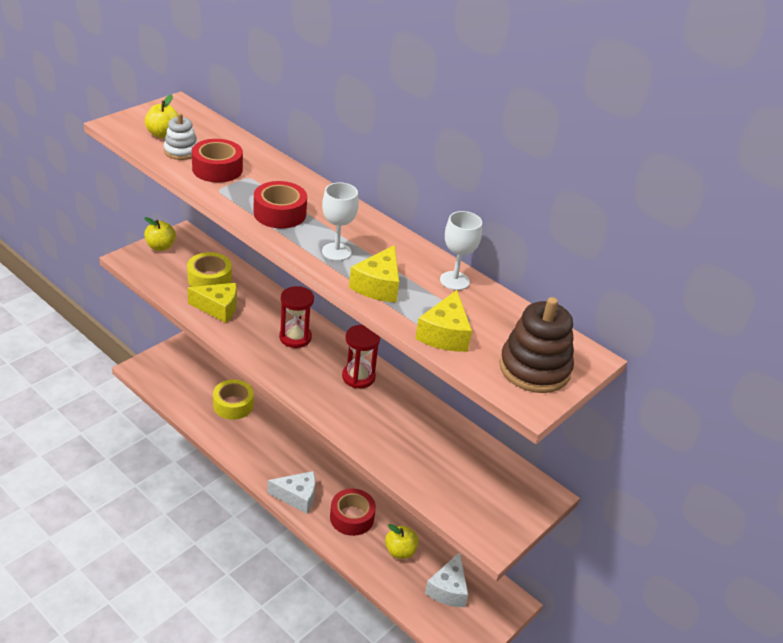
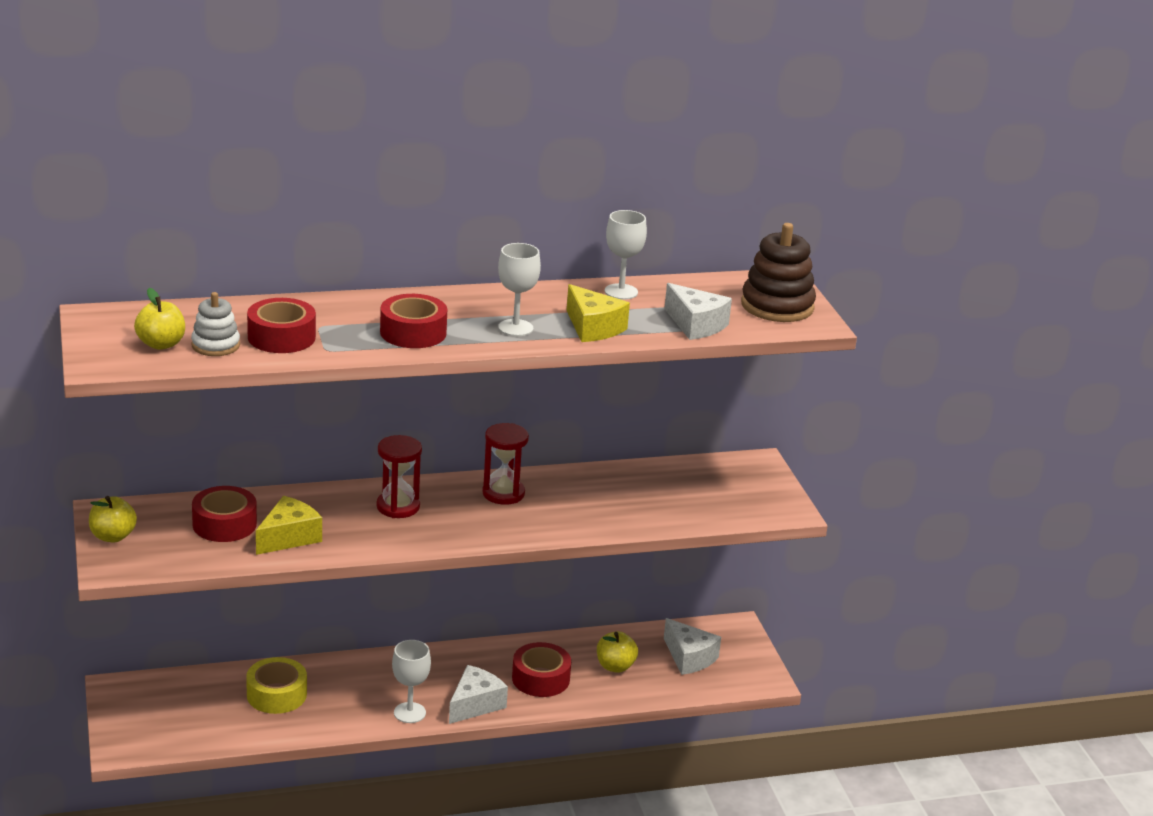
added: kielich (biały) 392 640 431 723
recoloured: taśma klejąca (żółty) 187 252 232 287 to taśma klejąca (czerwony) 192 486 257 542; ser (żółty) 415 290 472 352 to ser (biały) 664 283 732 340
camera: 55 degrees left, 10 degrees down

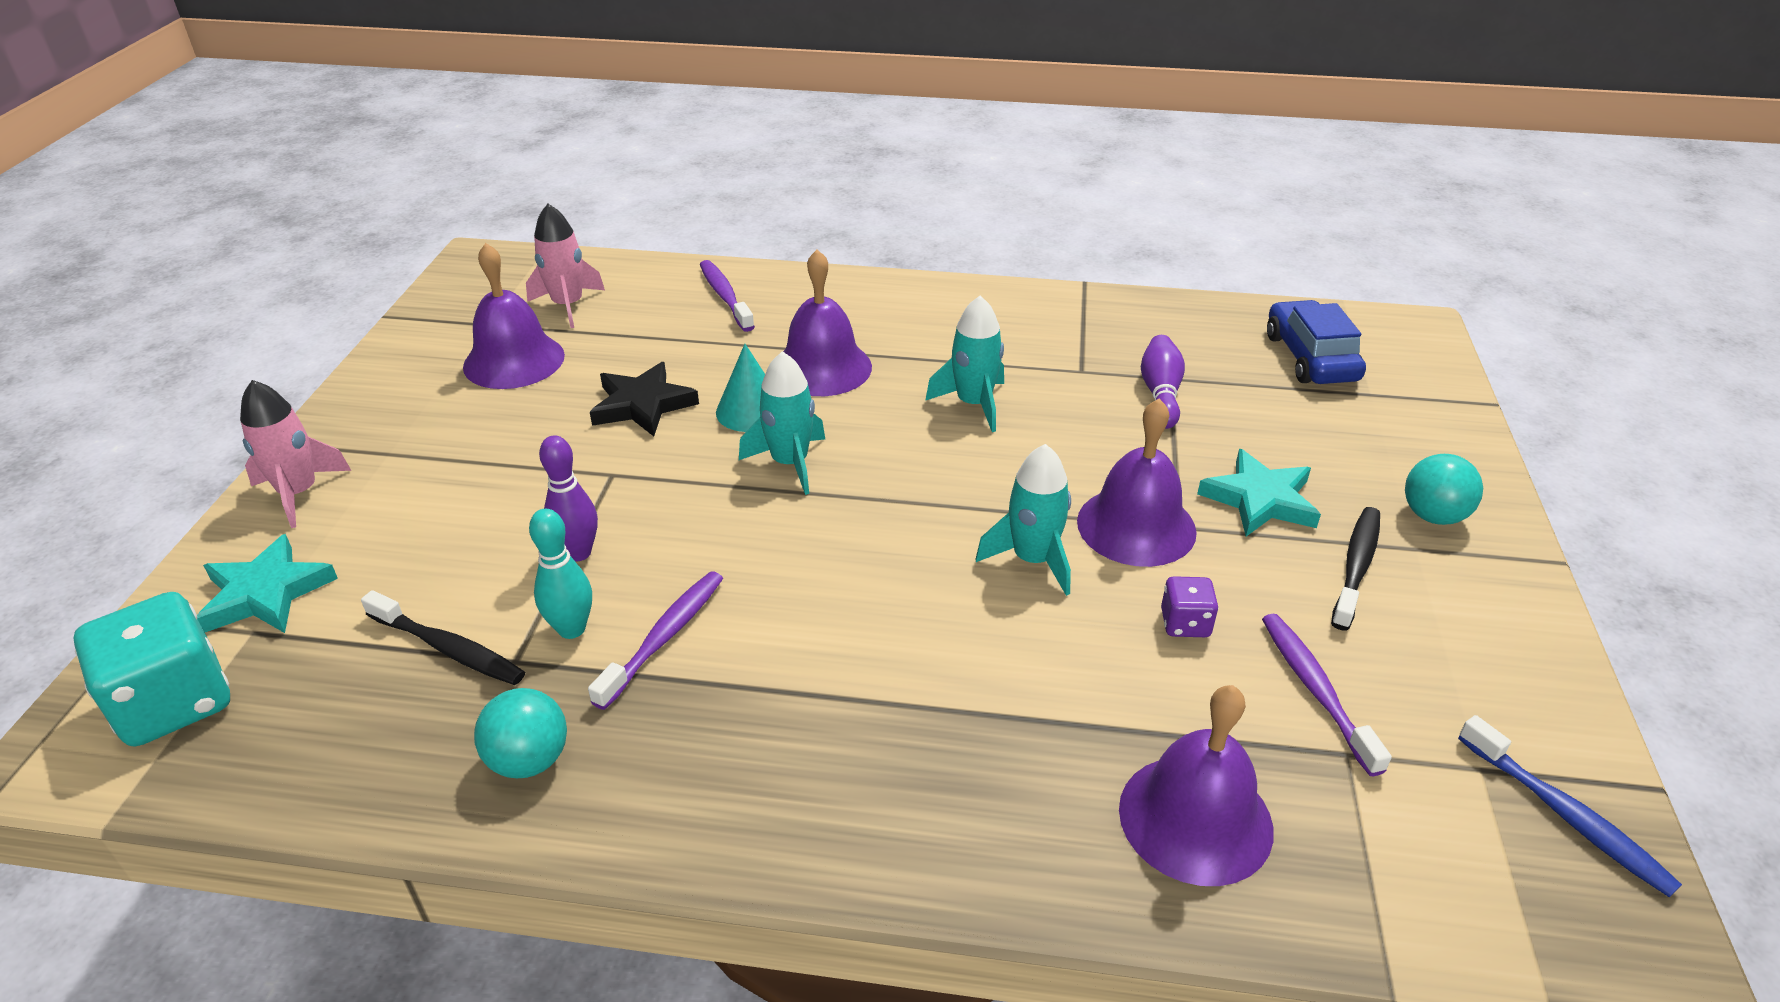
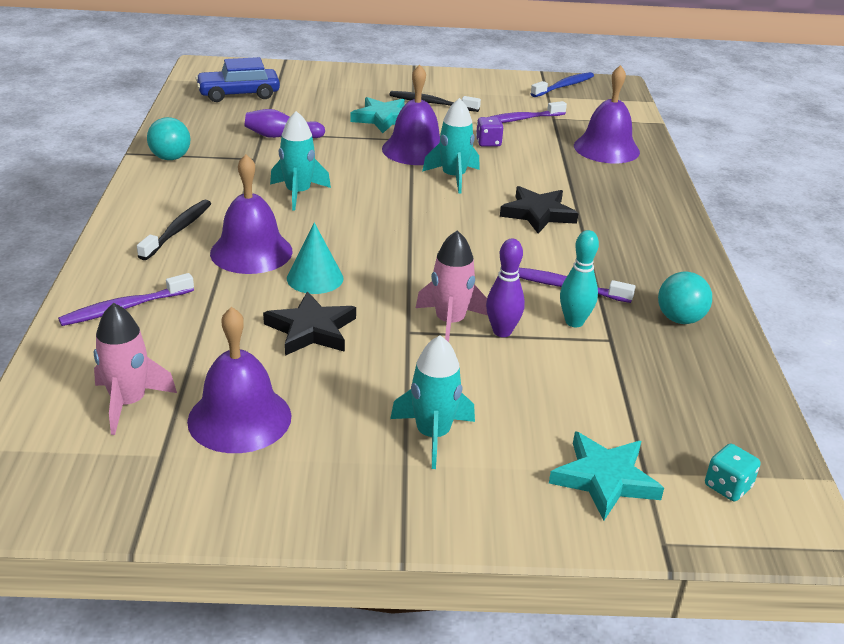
added: gwiazda (czarny) 500 186 578 234
moved: rakieta (różowy) 240 380 351 528 to 416 230 488 342; szczoteczka do zębów (czarny) 361 590 525 685 to 137 200 211 260; rakieta (turkusowy) 739 351 825 495 to 390 335 475 469; piłka (turkusowy) 1405 454 1483 525 to 147 117 190 160
resized: kostka do gry (turkusowy) 73 592 230 746 = 705 443 761 501 x0.49
camera: 100 degrees left, 5 degrees down

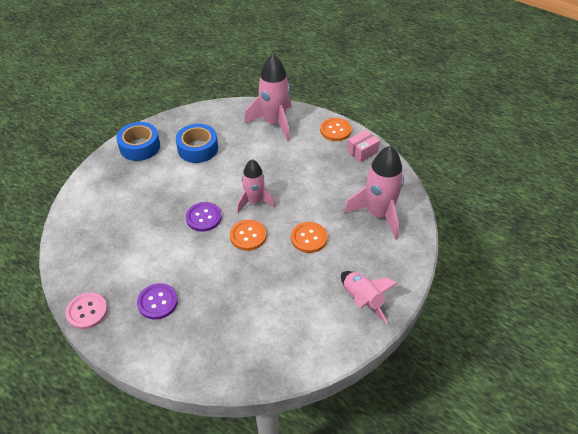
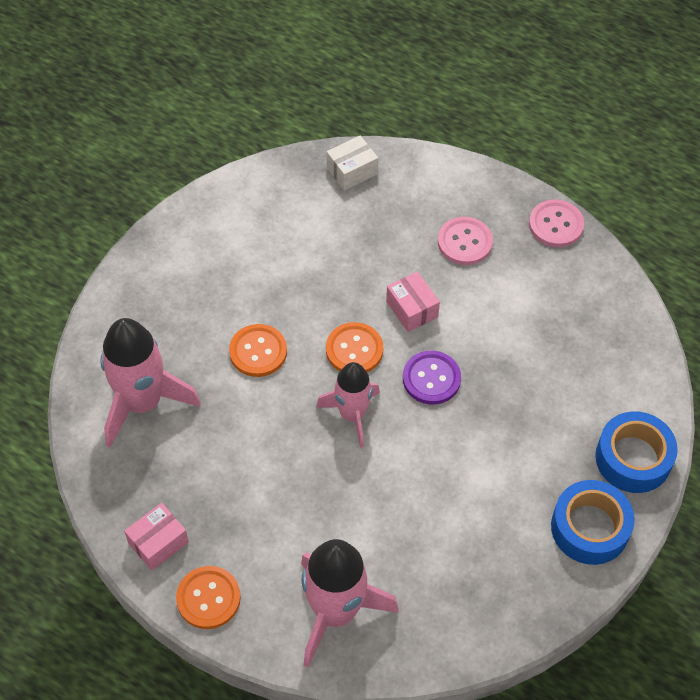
removed: rakieta (różowy) 341 271 398 323
added: pudełko (biały) 327 135 378 191; pudełko (różowy) 386 271 440 332
moved: taśma klejąca (niebieski) 176 124 218 163 to 595 411 678 493
recoloured: guzik (fioletowy) 137 283 178 320 to guzik (różowy) 438 217 493 265
camera: 175 degrees right, 10 degrees up

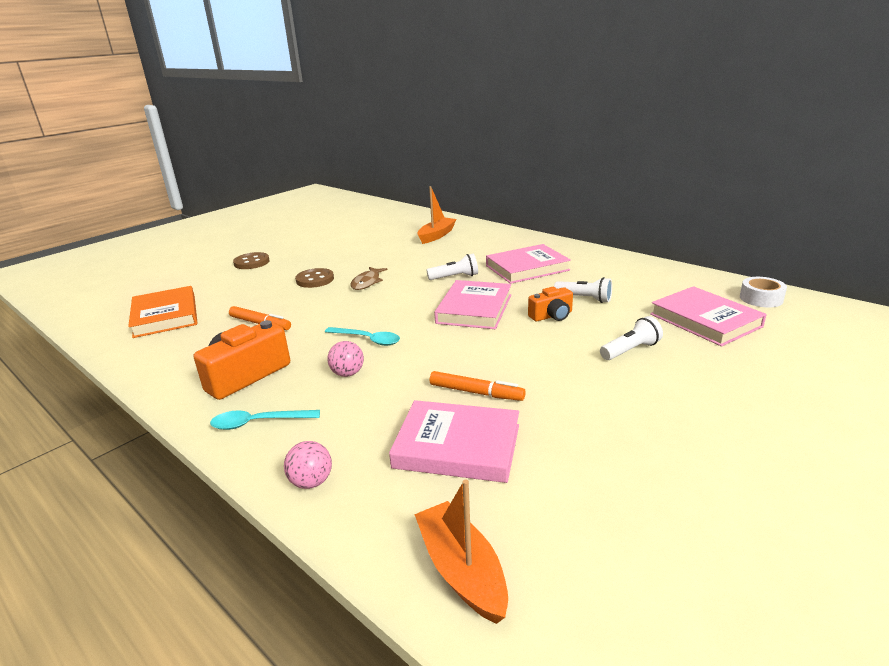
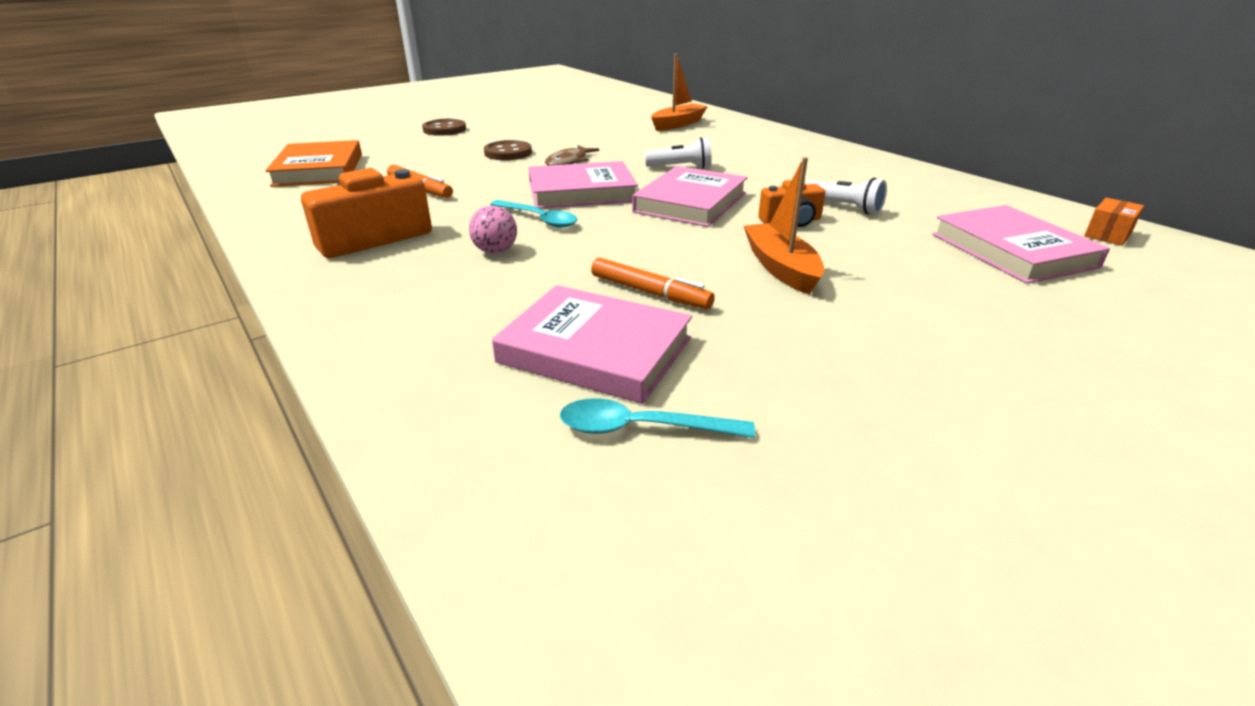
removed: piłka (różowy) 284 441 332 489; latarka (biały) 600 316 663 360
moved: łyżka (turkusowy) 210 410 320 430 to 560 398 755 438; łódka (pomarańczowy) 414 480 508 624 to 744 157 824 295; książka (różowy) 486 244 571 284 to 528 161 638 209
replaced: taśma klejąca (biały) 740 277 787 308 to pudełko (pomarańczowy) 1084 198 1144 246
camera: 10 degrees right, 5 degrees up

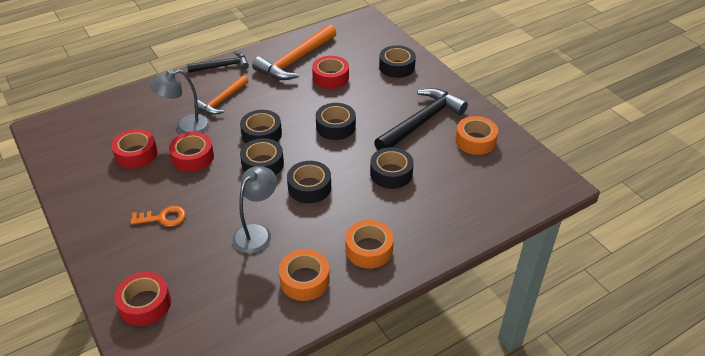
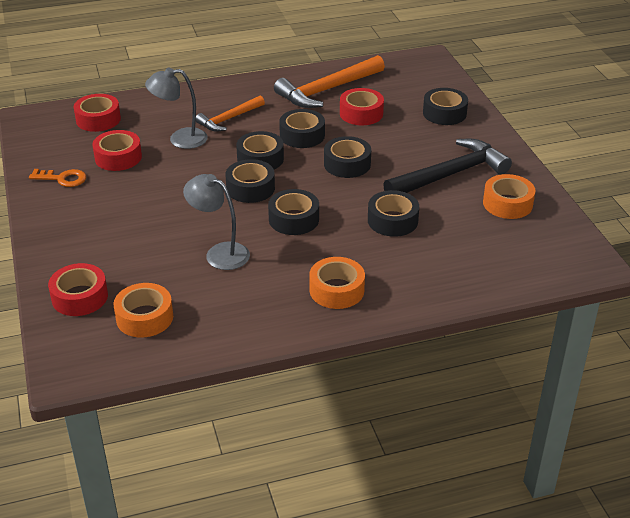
removed: młotek (czarny) 187 51 249 73
added: taśma klejąca (czarny) 279 109 325 148
moved: klucz (pomarańczowy) 130 206 186 227 to 29 169 86 187; taśma klejąca (czerwony) 169 132 214 172 to 74 94 121 132; taśma klejąca (pomarańczowy) 279 249 330 301 to 113 283 173 337
turned: lampka (szary) 233 166 277 253 = 183 174 250 270 105 degrees counterclockwise
camera: 15 degrees right, 5 degrees down

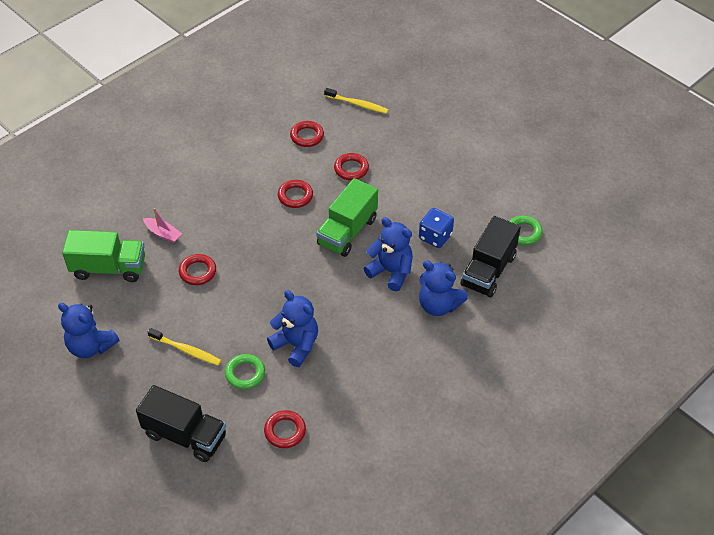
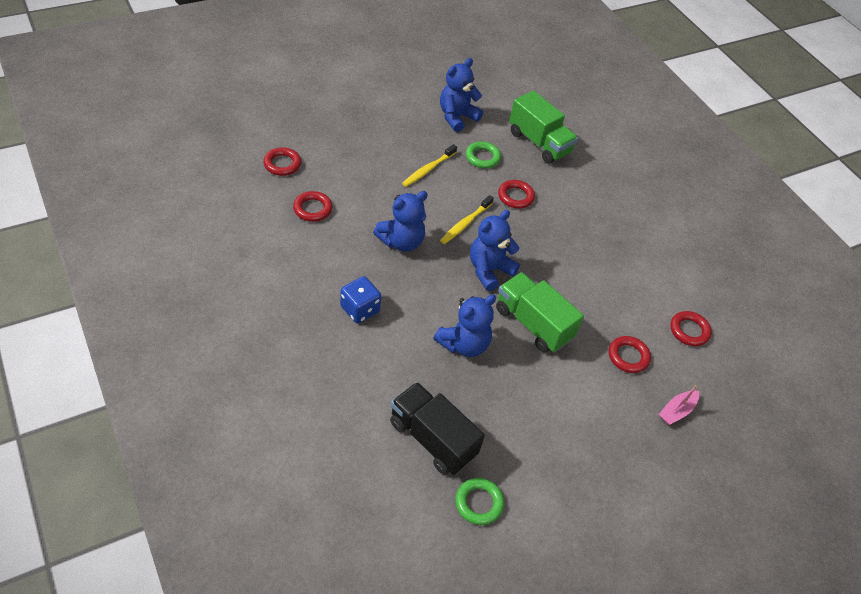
removed: ciężarówka (czarny) 136 385 226 462
moved: łódka (różowy) 143 208 182 243 to 659 385 699 425; pierścień (zielony) 225 354 265 389 to 466 141 501 169; pierścień (czerwony) 278 180 313 208 to 263 147 301 176; szczoteczka do zębów (żółty) 324 88 389 114 to 440 195 494 244; kostka do gry (niebieski) 419 208 454 248 to 340 276 381 323; miś (niebieski) 419 261 468 316 to 470 210 520 291
turned: ciężarówka (zielony) 62 230 145 282 = 509 91 578 164 60 degrees counterclockwise
camera: 100 degrees right, 0 degrees up

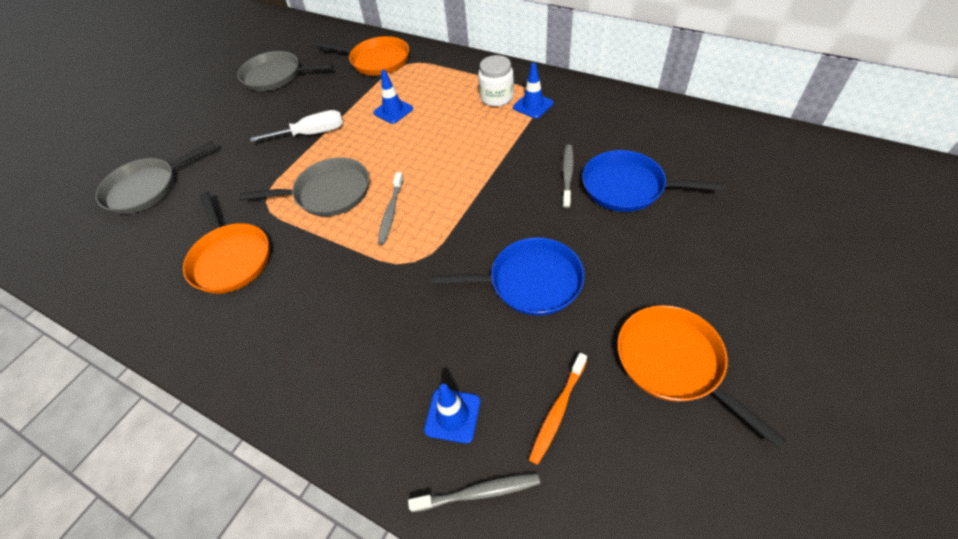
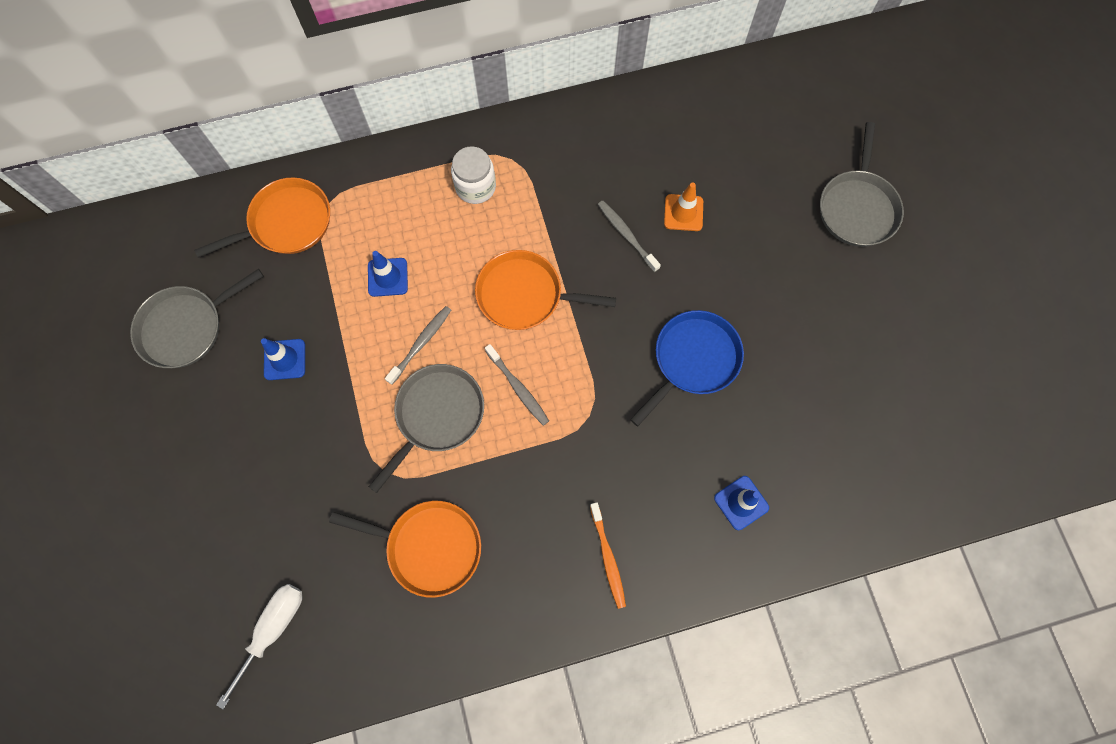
moved: patelnia (szary) 95 141 215 214 to 820 122 904 247; śrubokręt (biały) 251 110 343 142 to 216 584 302 709; szczoteczka do zębów (szary) 408 473 540 512 to 385 306 451 385; pachołek (niebieski) 513 63 554 118 to 261 338 305 380; szczoteczka do zębów (pomarańczowy) 529 353 587 465 to 590 502 626 609; patelnia (pomarańczowy) 617 305 787 449 to 475 250 616 330
replaced: patelnia (niebieski) 582 150 725 212 to pachołek (pomarańczowy) 664 182 703 231
camera: 50 degrees left, 20 degrees up

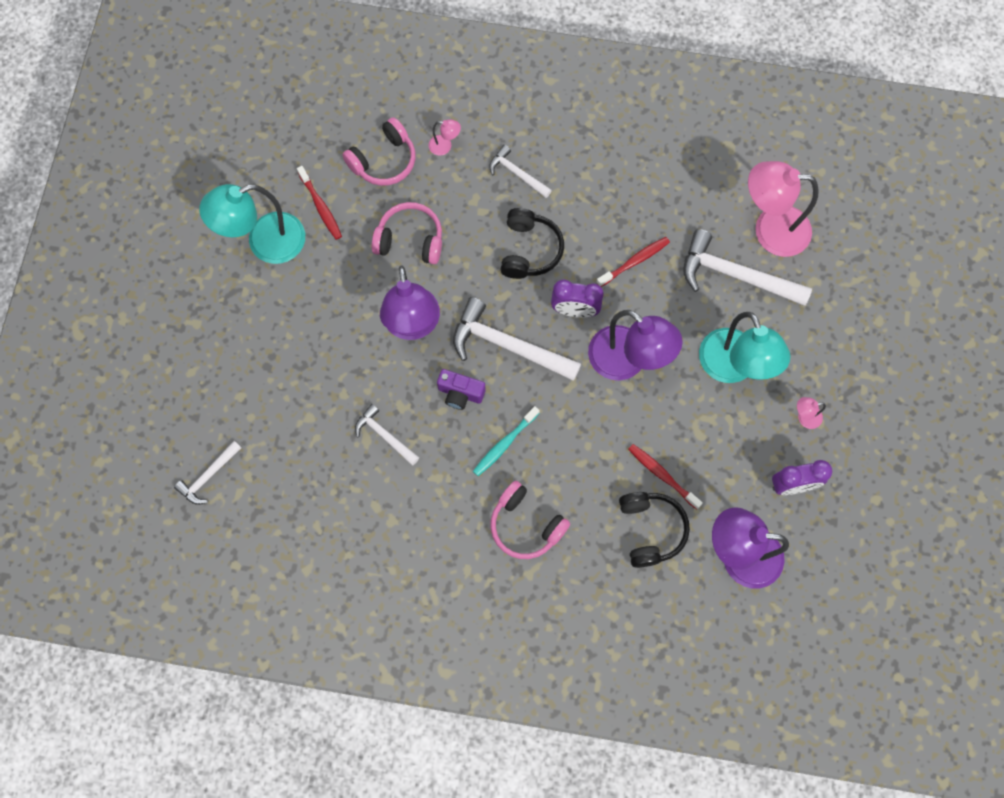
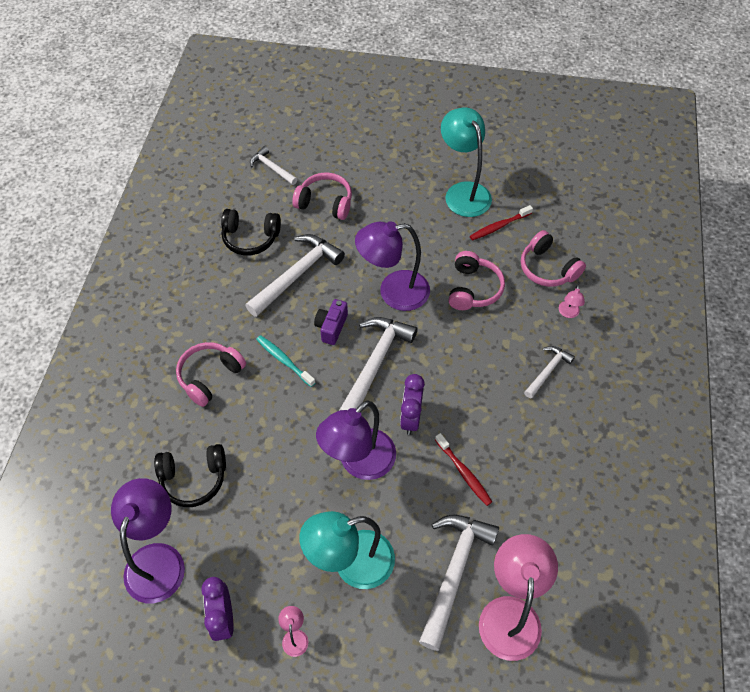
removed: szczoteczka do zębów (czerwony) 628 444 703 510
added: słuchawki (różowy) 292 172 352 220
moved: słuchawki (czarny) 501 208 564 279 to 221 209 281 255
resized: młotek (biały) 355 404 419 465 = 245 234 345 317 x1.82
camera: 90 degrees right, 15 degrees down

